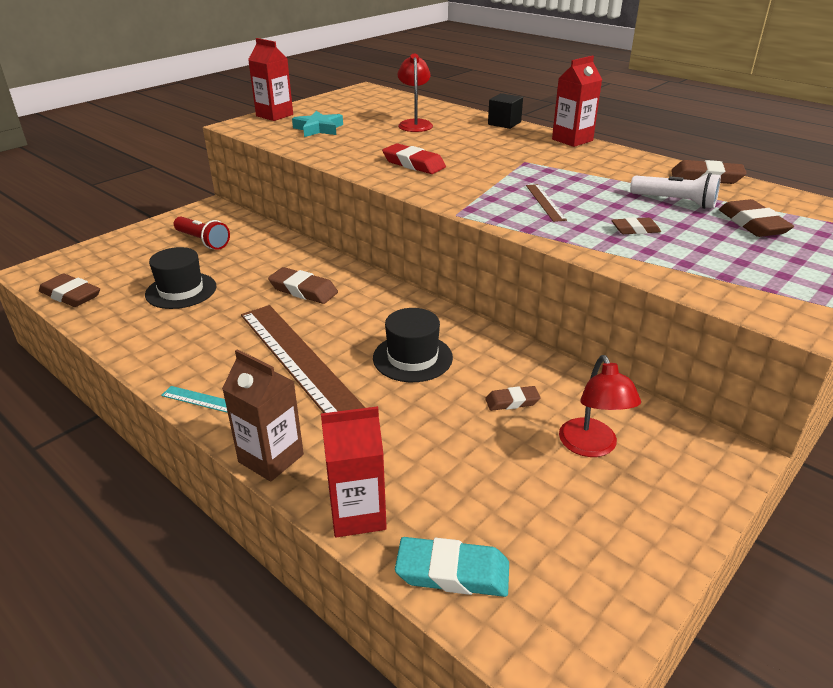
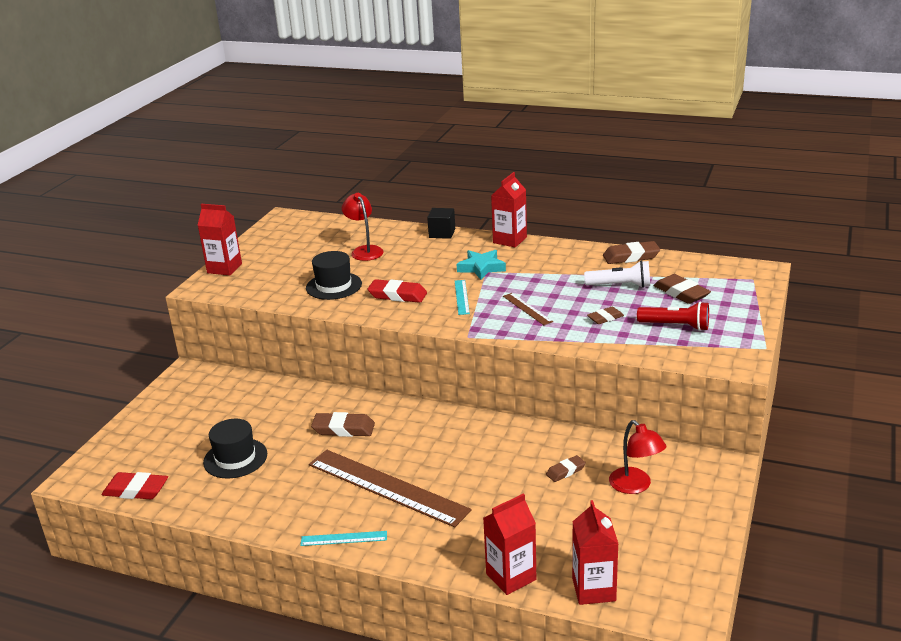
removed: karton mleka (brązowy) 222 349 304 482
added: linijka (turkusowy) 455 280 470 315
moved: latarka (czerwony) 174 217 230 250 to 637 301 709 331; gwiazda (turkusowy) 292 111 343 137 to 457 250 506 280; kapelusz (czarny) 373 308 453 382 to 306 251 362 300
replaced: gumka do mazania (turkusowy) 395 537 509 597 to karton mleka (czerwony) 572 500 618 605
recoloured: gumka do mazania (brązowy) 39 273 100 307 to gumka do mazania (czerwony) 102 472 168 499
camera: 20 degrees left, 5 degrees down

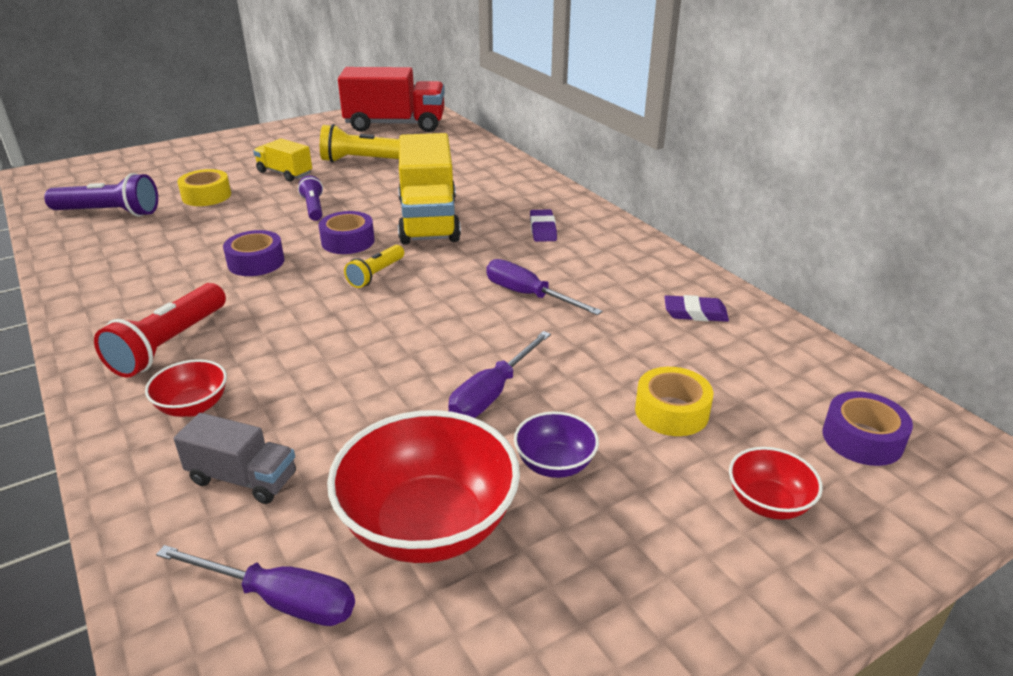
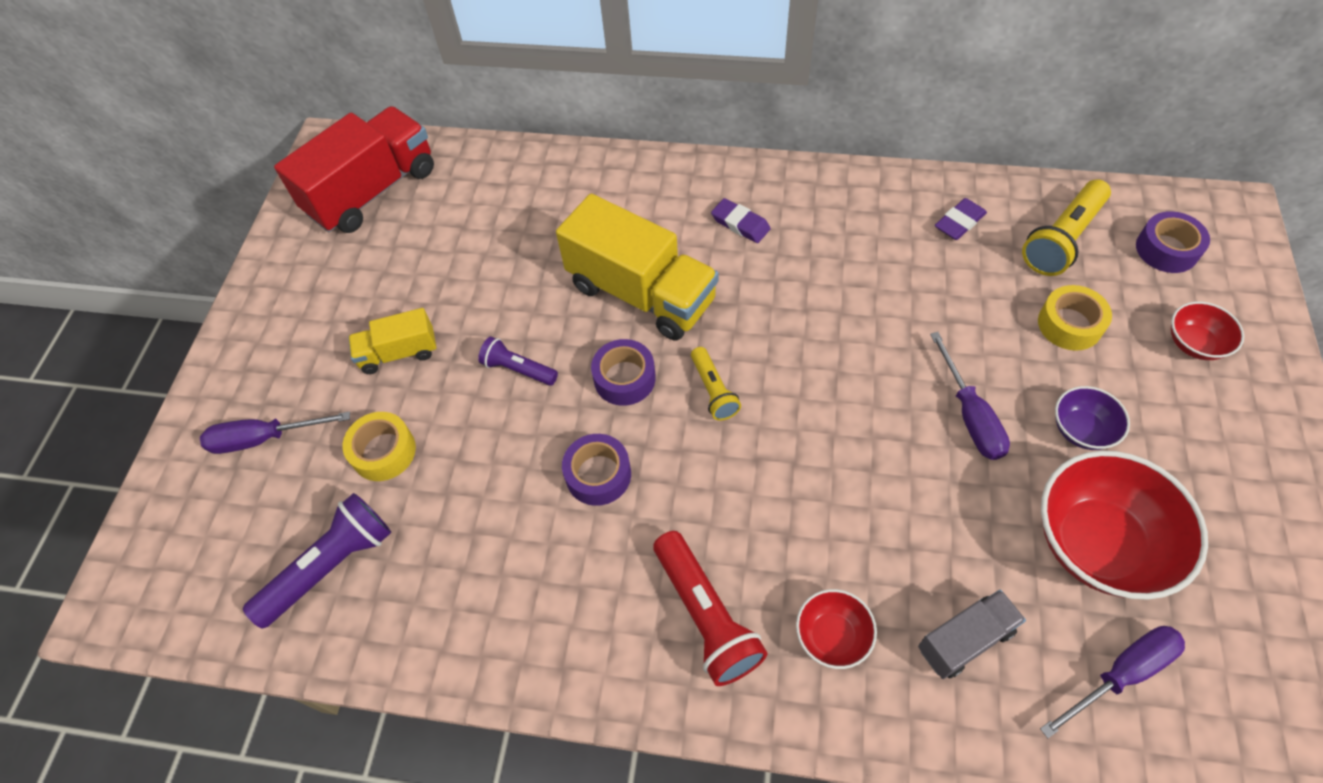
moved: latarka (żółty) 320 124 399 162 to 1022 179 1111 276; śrubokręt (fioletowy) 486 259 603 315 to 200 412 350 454
camera: 45 degrees left, 25 degrees up

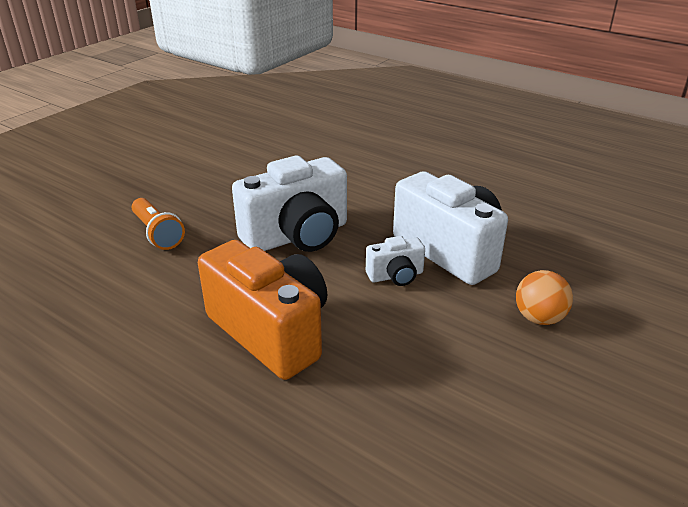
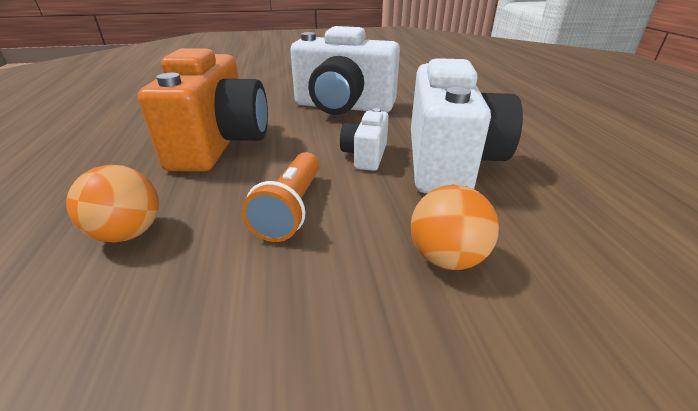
added: piłka (pomarańczowy) 66 165 159 243
moved: latarka (pomarańczowy) 132 198 185 250 to 242 152 320 242
turned: aparat fotograficzny (biały) 366 236 425 286 = 340 108 389 171 75 degrees clockwise
camera: 45 degrees right, 0 degrees up

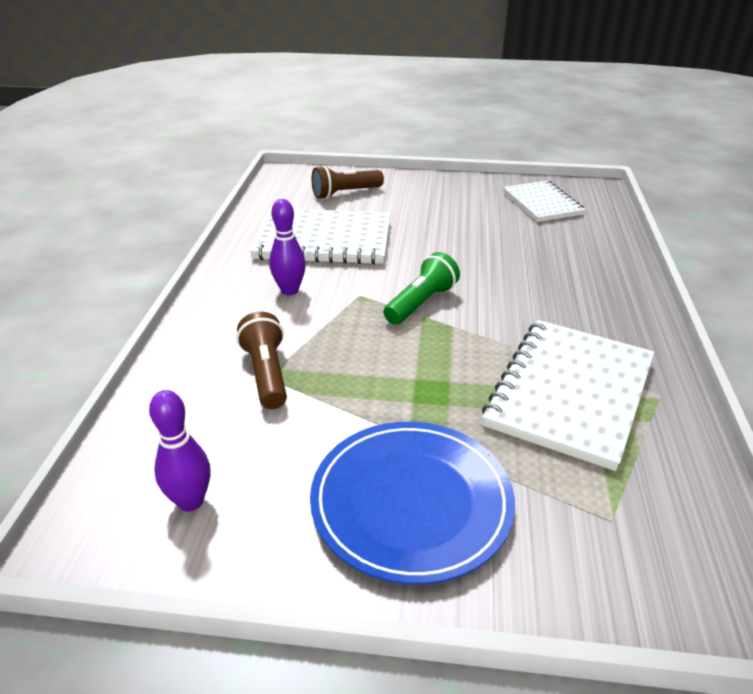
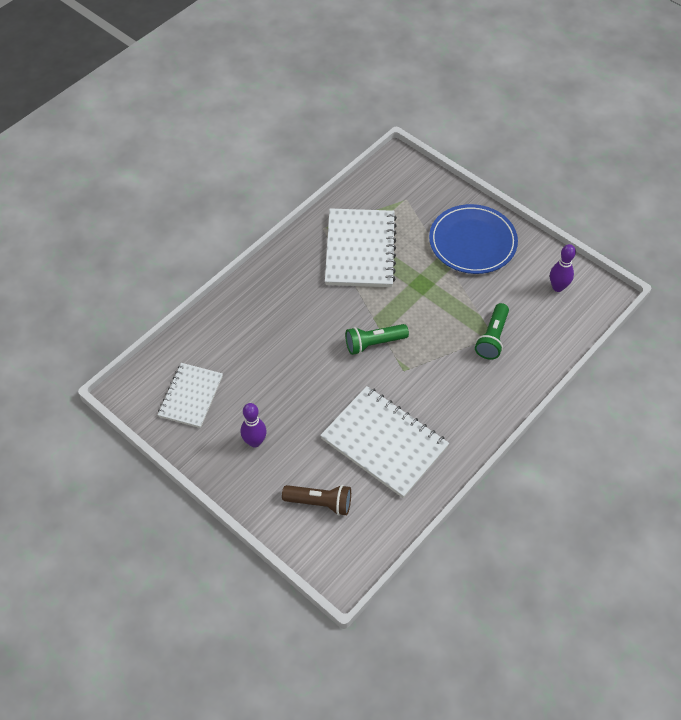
moved: kręgiel (fioletowy) 269 199 306 295 to 241 403 267 448
recoloured: latarka (brązowy) 237 312 287 409 to latarka (zielony) 475 303 509 360
turned: zeszyt (biały) 482 320 654 471 = 325 208 397 287 60 degrees counterclockwise
camera: 145 degrees left, 20 degrees up

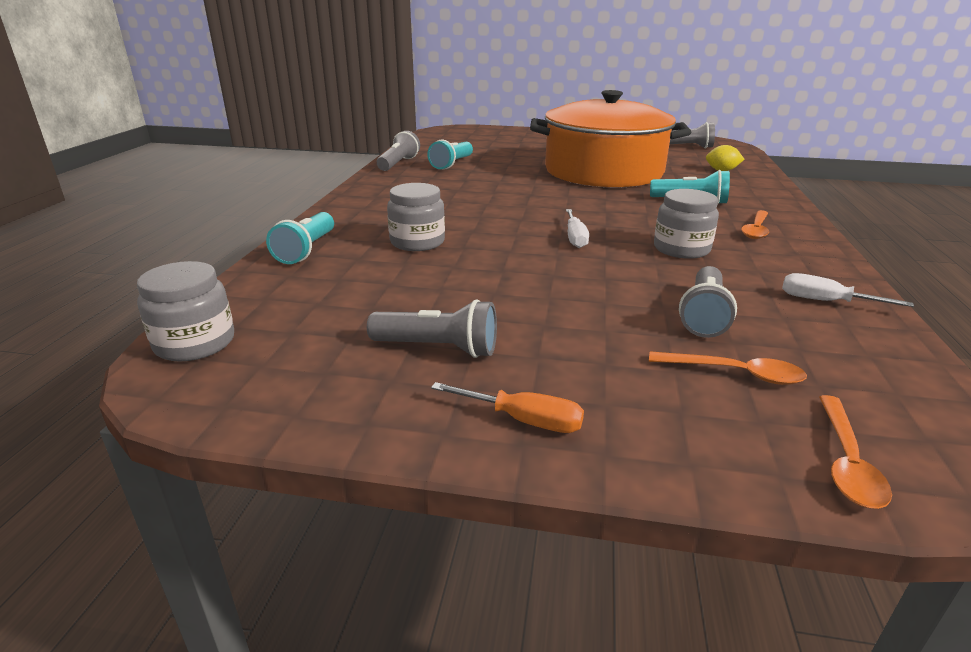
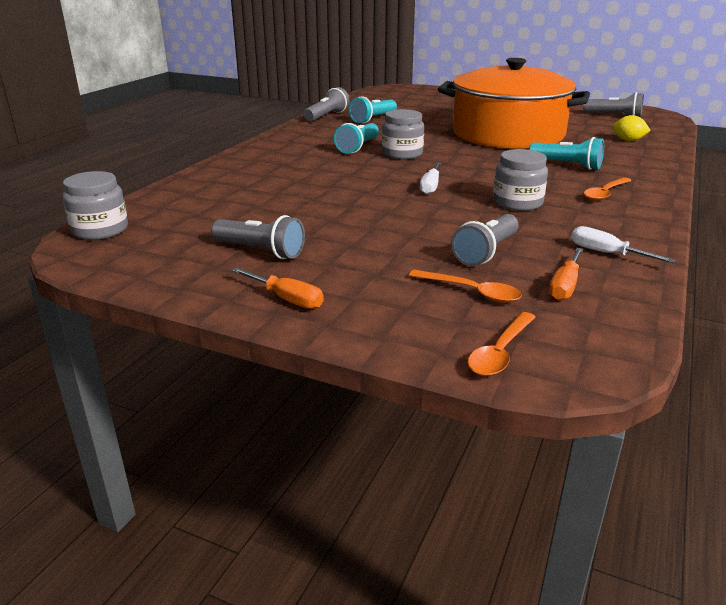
added: śrubokręt (pomarańczowy) 549 248 583 301
moved: latarka (turkusowy) 266 212 334 264 to 334 123 379 154; słoik (szary) 387 183 445 251 to 382 109 424 159
camera: 15 degrees right, 0 degrees up

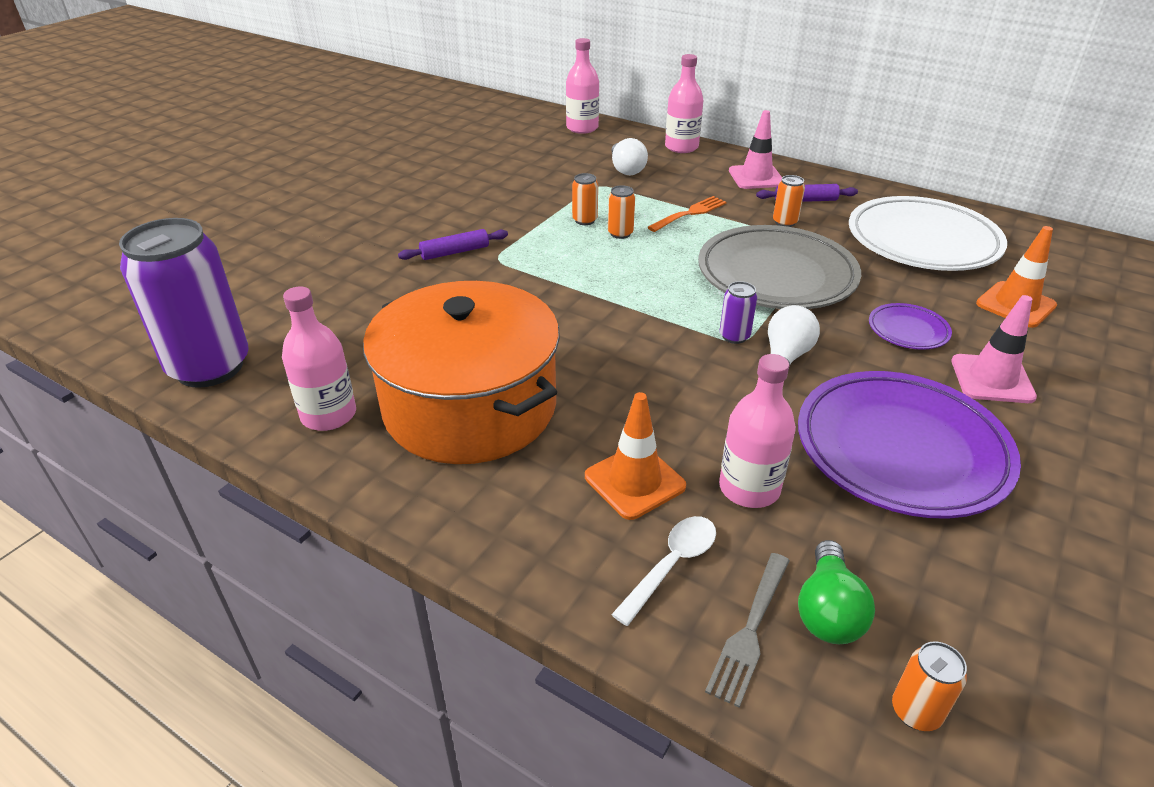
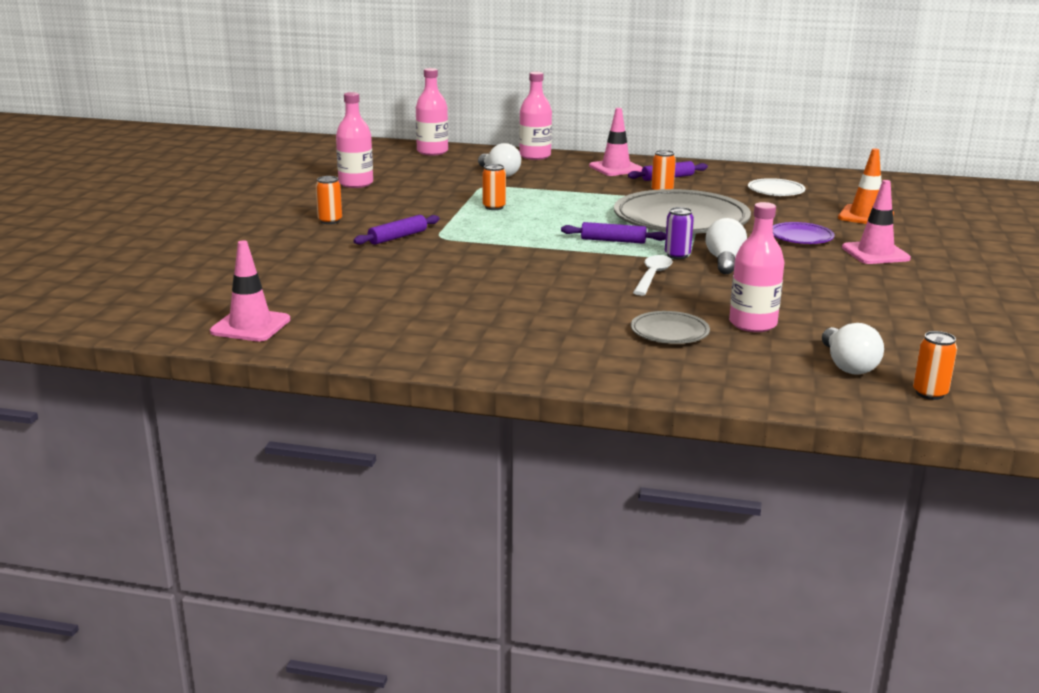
removed: garnek (pomarańczowy) 363 281 560 464; widelec (pomarańczowy) 647 196 727 232; widelec (szary) 705 553 790 708; talerz (fioletowy) 798 371 1021 519
added: wałek do ciasta (fioletowy) 561 222 666 244
moved: butelka (różowy) 282 287 356 431 to 336 92 373 188; puszka (pomarańczowy) 608 185 635 239 to 315 176 342 224; łyżka (biały) 611 516 716 626 to 633 255 673 296
replaced: puszka (fioletowy) 119 218 249 388 to pachołek (różowy) 210 240 290 342; pachołek (pomarańczowy) 585 392 686 520 to talerz (szary) 631 311 710 344
recoloured: żarówka (zielony) 798 540 875 644 to żarówka (biały) 822 323 884 375
resized: talerz (biały) 849 196 1007 271 = 748 178 805 196 x0.45
camera: 20 degrees left, 15 degrees down

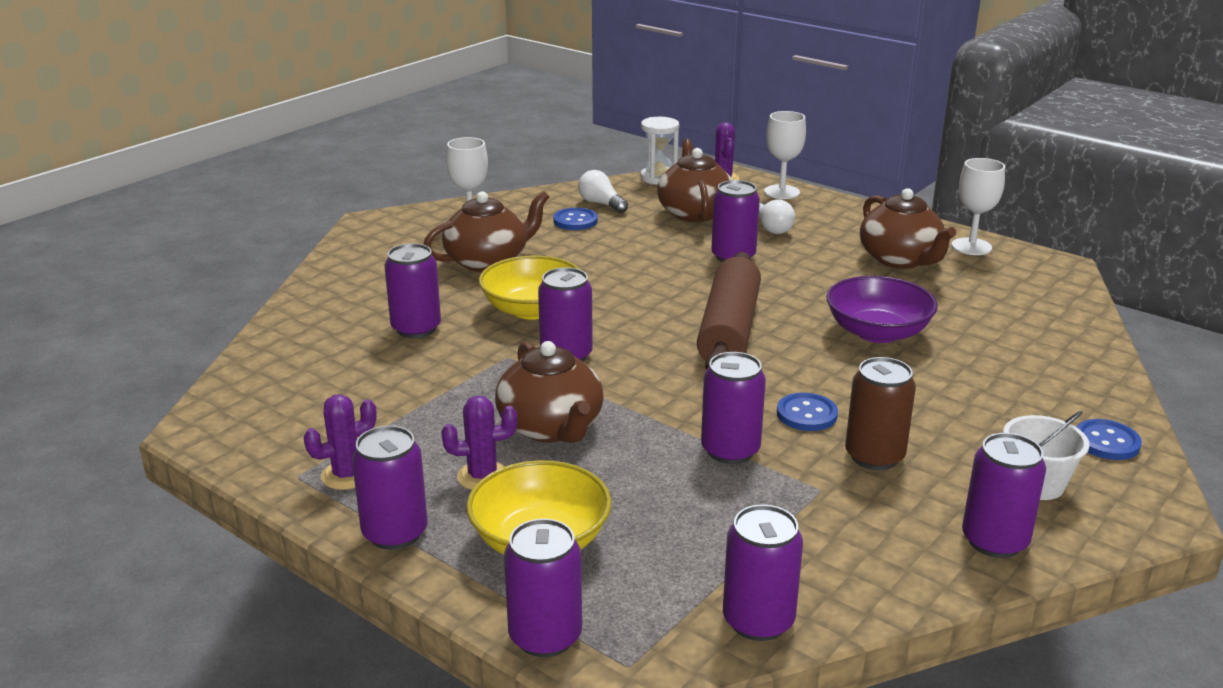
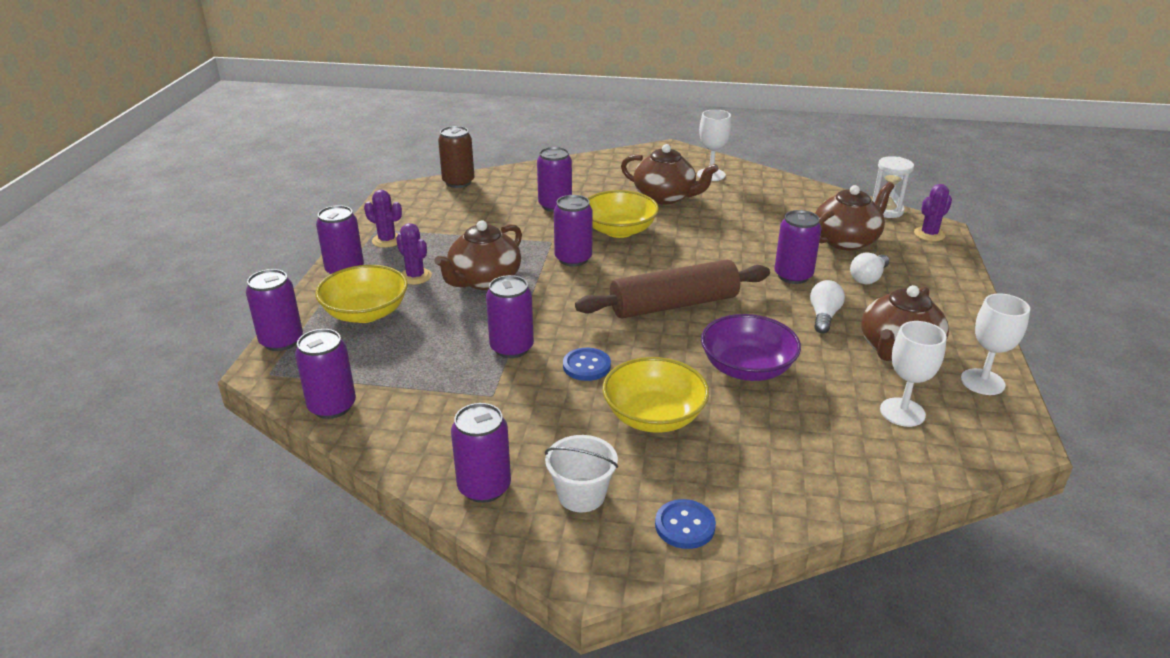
removed: guzik (niebieski) 553 208 598 230
added: miska (żółty) 602 357 709 433
moved: żarówka (biały) 578 170 628 213 to 810 280 845 333; kielich (biały) 764 111 806 199 to 880 321 947 427; puszka (brązowy) 845 357 916 470 to 438 126 474 188
camera: 60 degrees right, 5 degrees up

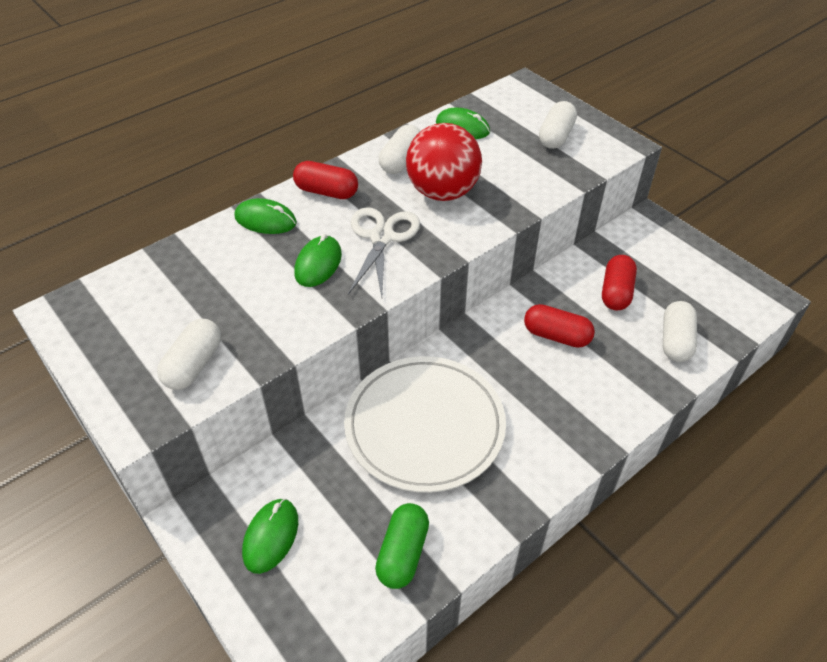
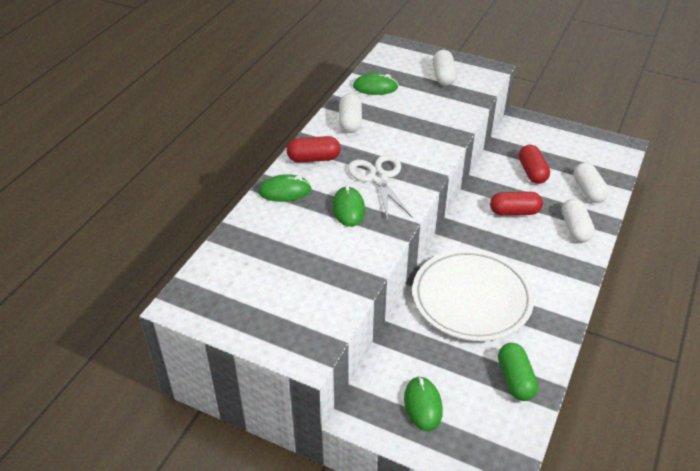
removed: piłka (czerwony) 406 123 482 201
moved: kapsułka (biały) 157 319 221 390 to 562 198 595 242
camera: 25 degrees left, 5 degrees down

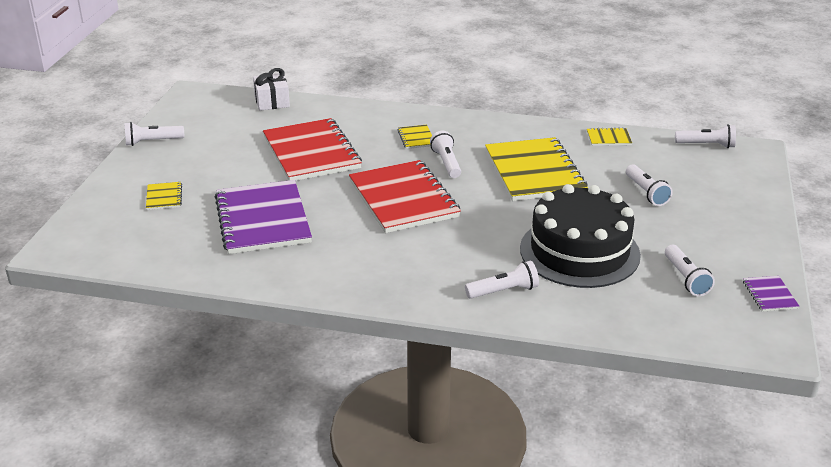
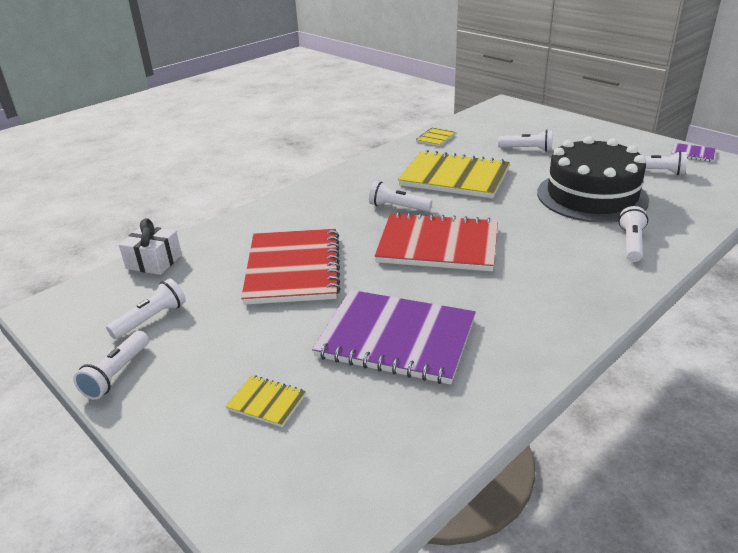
removed: zeszyt (żółty) 398 125 432 149
moved: latarka (biały) 675 124 736 148 to 106 279 186 339
turned: zeszyt (czerwony) 263 118 362 181 = 241 229 340 305 75 degrees clockwise
camera: 55 degrees left, 0 degrees up

